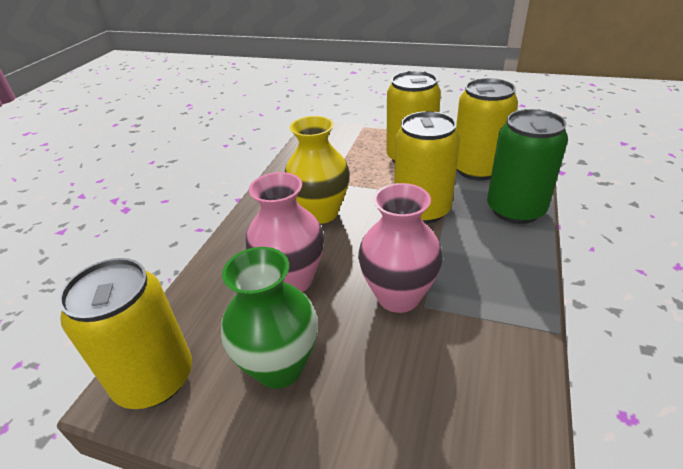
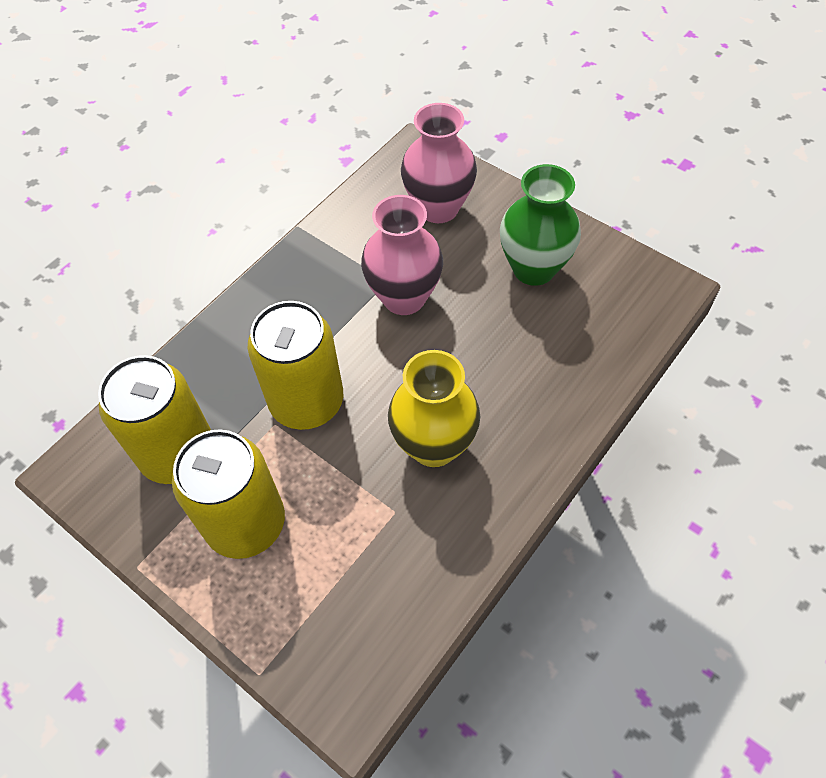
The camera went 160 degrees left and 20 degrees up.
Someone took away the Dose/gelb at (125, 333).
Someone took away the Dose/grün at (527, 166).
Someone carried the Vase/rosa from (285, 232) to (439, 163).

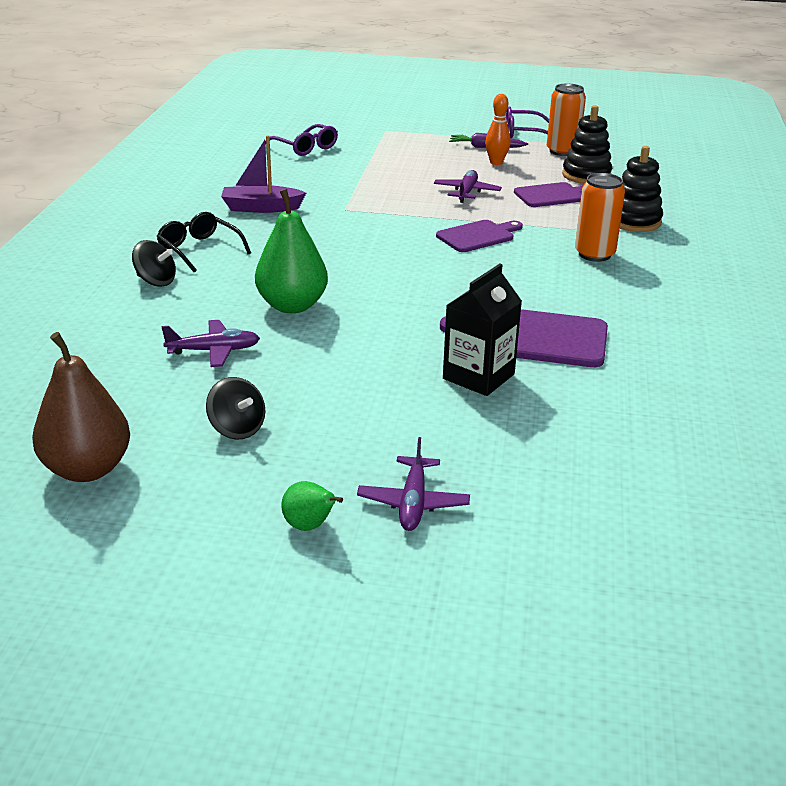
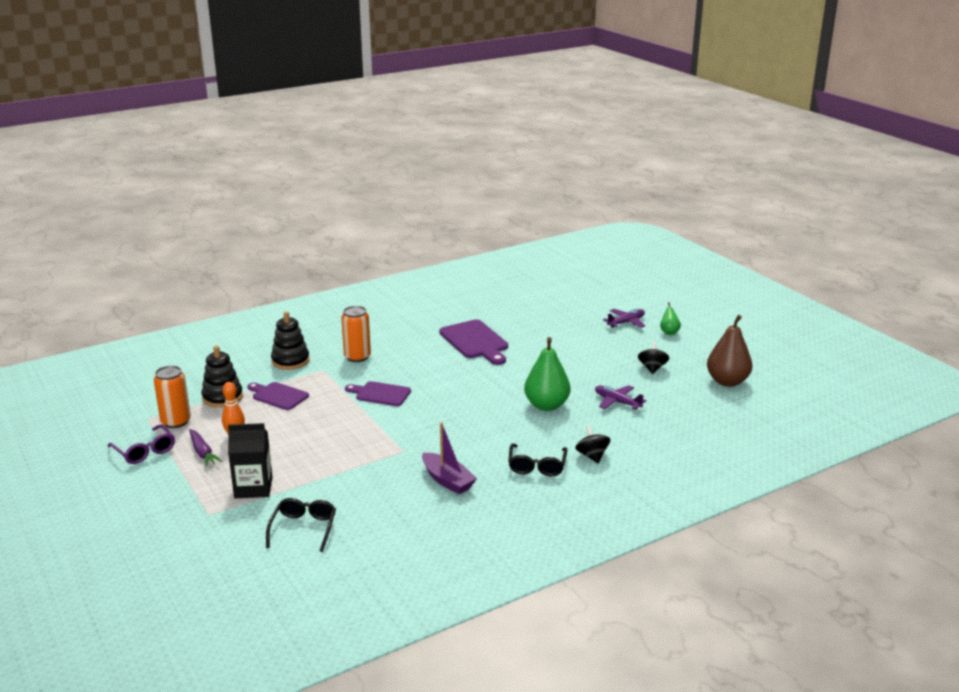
The camera went 130 degrees left and 5 degrees down.
Someone took away the Flugzeug/lila at (468, 186).
Someone carried the Getränkekarton/schwarz from (482, 330) to (250, 460).
Someone repainted the Brille/lila at (301, 140), which became the Brille/schwarz at (301, 525).

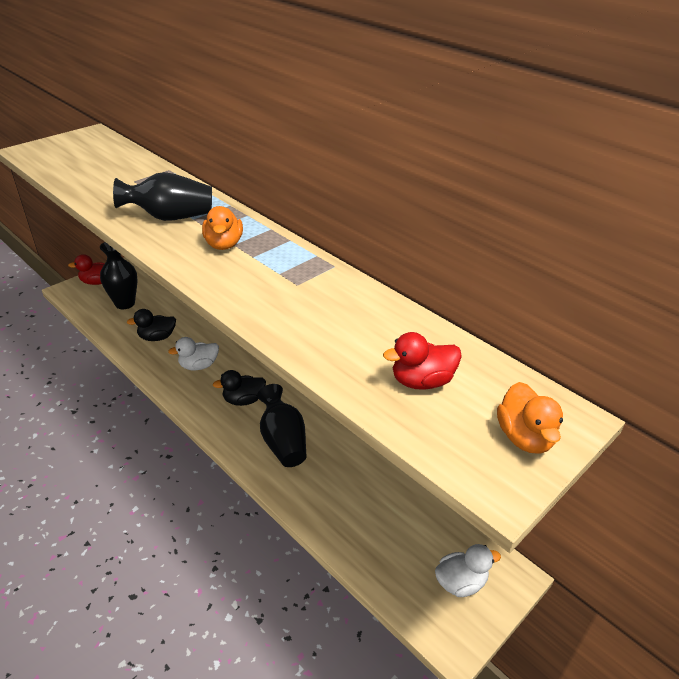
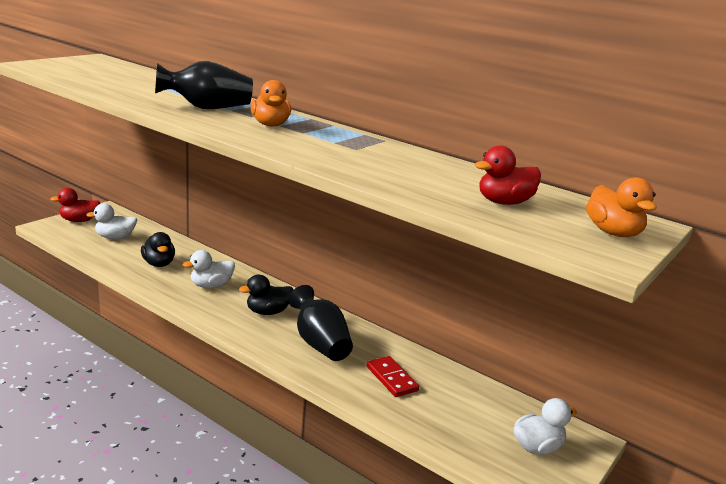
The camera went 10 degrees left and 15 degrees down.
Someone put down the Dominostein/rot at (393, 376).
Someone swapped the Vase/schwarz at (118, 275) for the Ente/weiß at (111, 221).
Someone rotated the Ente/schwarz at (151, 325) by 90 degrees counterclockwise.

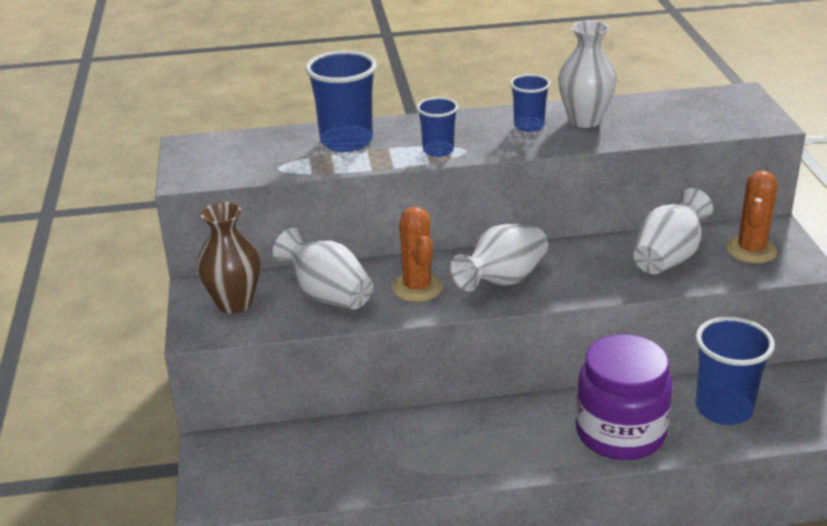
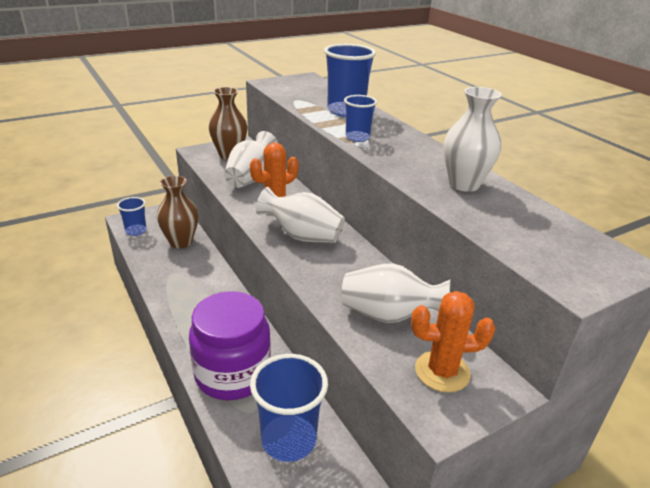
The camera went 65 degrees right and 0 degrees up.
Someone put down the Vase/braun at (177, 212).
Someone carried the Becher/blau from (530, 103) to (132, 216).

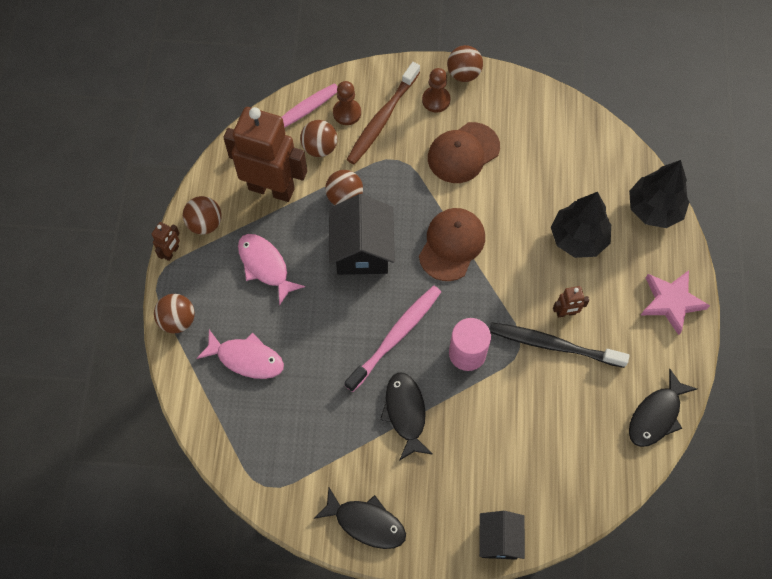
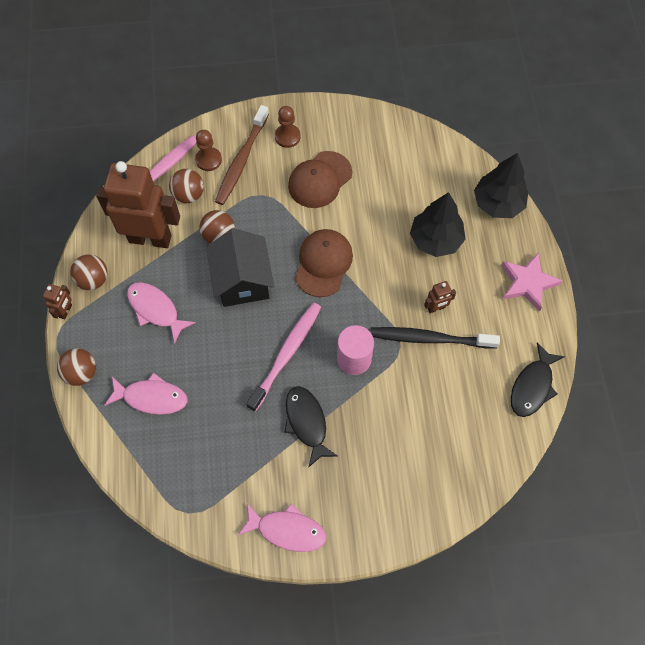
The camera went 10 degrees left and 0 degrees up.
Someone took away the Ball/braun at (465, 63).
Someone took away the Haus/schwarz at (502, 535).
Someone repainted the Fisch/schwarz at (360, 518), which became the Fisch/rosa at (282, 527).

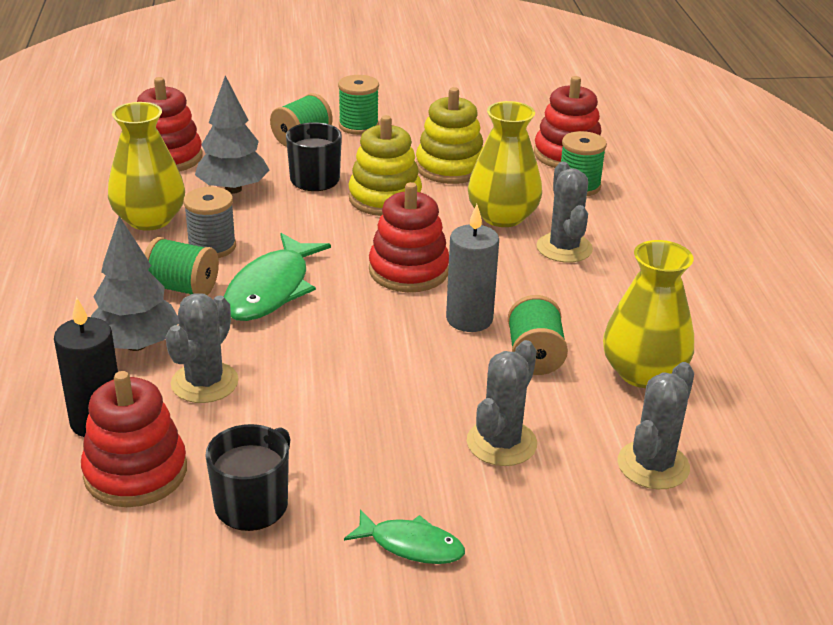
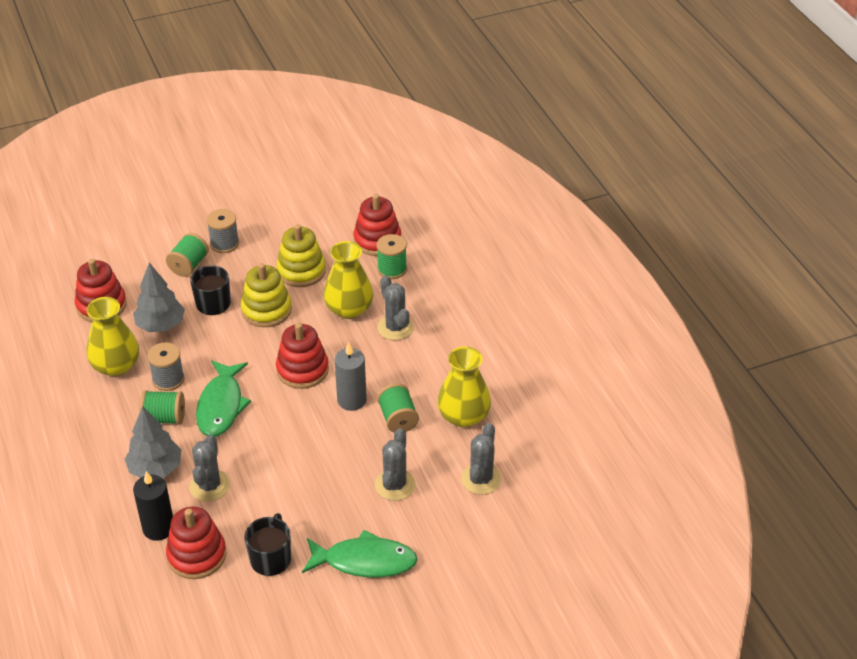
The camera went 15 degrees left and 10 degrees up.
Someone repainted the Garnrolle/grün at (358, 105), which became the Garnrolle/grau at (223, 231).
Someone scaled the Fisch/grün at (404, 536) by 1.74.

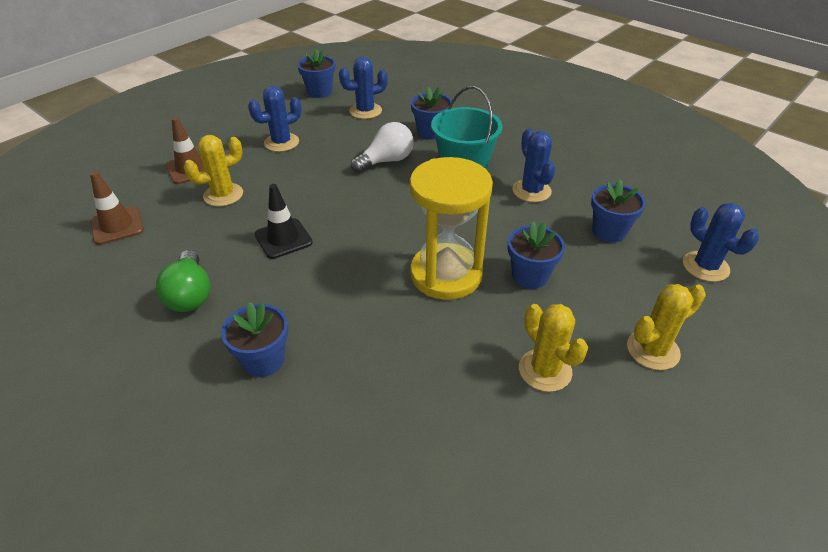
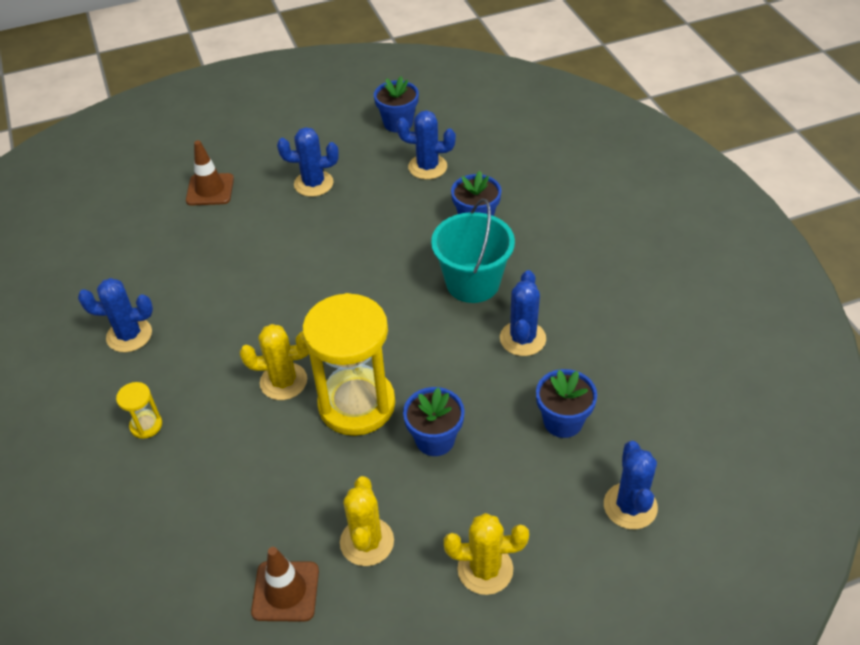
The camera went 30 degrees right and 5 degrees up.
Someone took away the Leitkegel/schwarz at (283, 221).
Someone took away the Glühbirne/weiß at (382, 147).
Someone carried the Leitkegel/braun from (117, 208) to (285, 584).
Someone carried the Kaktus/gelb from (213, 171) to (274, 362).
Someone swapped the Glühbirne/grün at (183, 281) for the Kaktus/blau at (115, 315).
Someone swapped the Blumentopf/blau at (254, 339) for the Sanduhr/gelb at (139, 410).

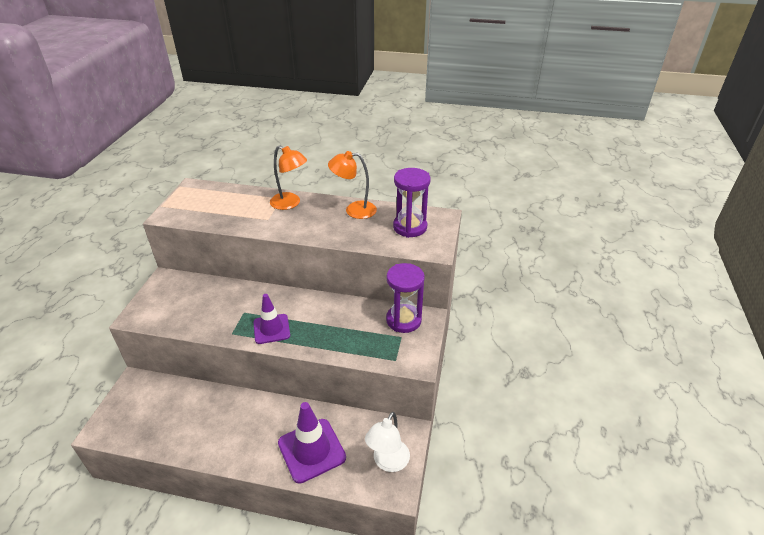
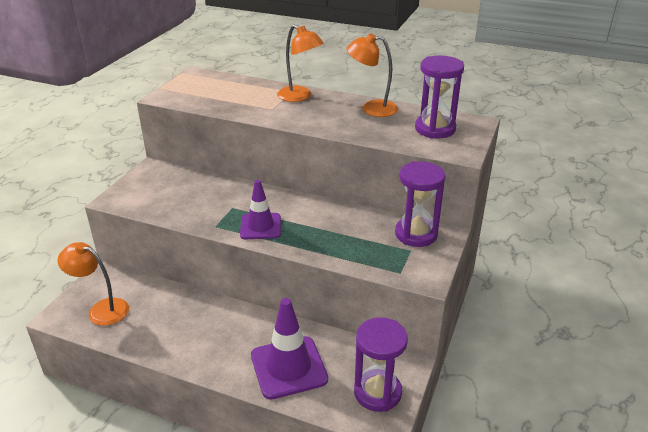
The camera went 10 degrees right and 5 degrees down.
Someone put down the Lampe/orange at (93, 284).
Someone swapped the Lampe/weiß at (387, 442) for the Sanduhr/lila at (381, 364).

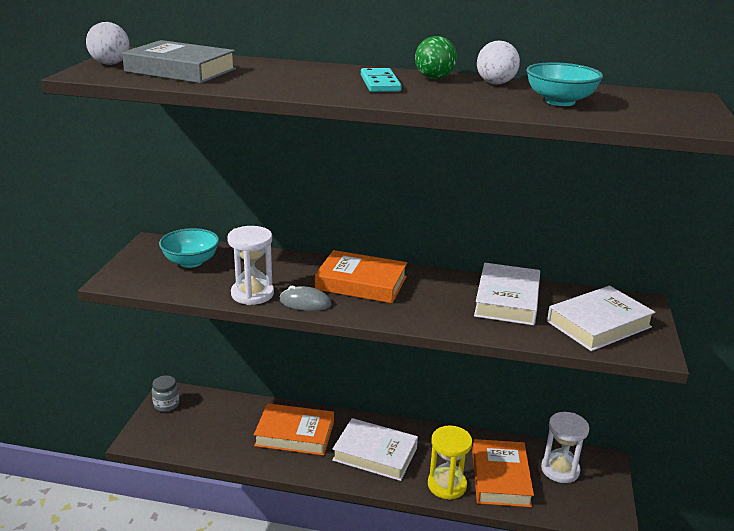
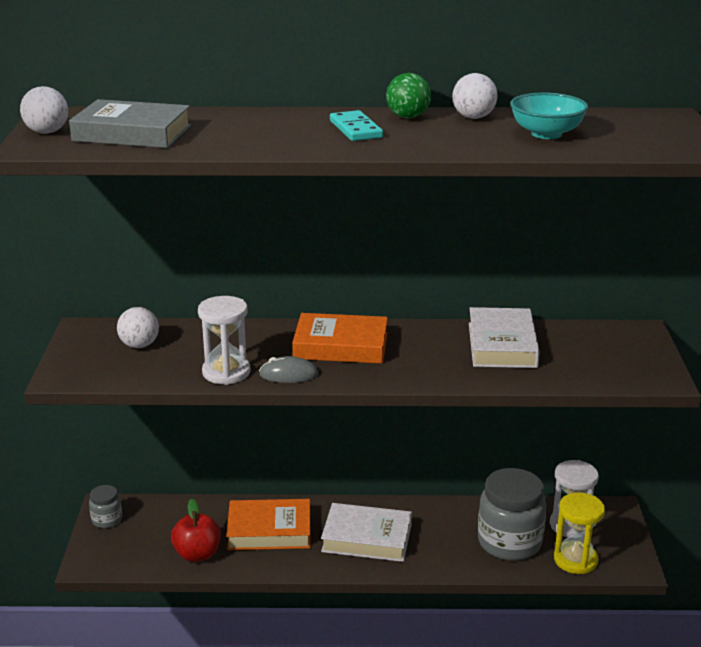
The camera went 10 degrees left and 0 degrees up.
Someone took away the Buch/weiß at (601, 318).
Someone put down the Apfel/rot at (196, 530).
Someone carried the Sanduhr/gelb from (450, 462) to (579, 533).
Someone swapped the Schüssel/türkis at (189, 248) for the Ball/weiß at (138, 327).
Someone swapped the Buch/orange at (503, 473) for the Einmachglas/grau at (512, 514).

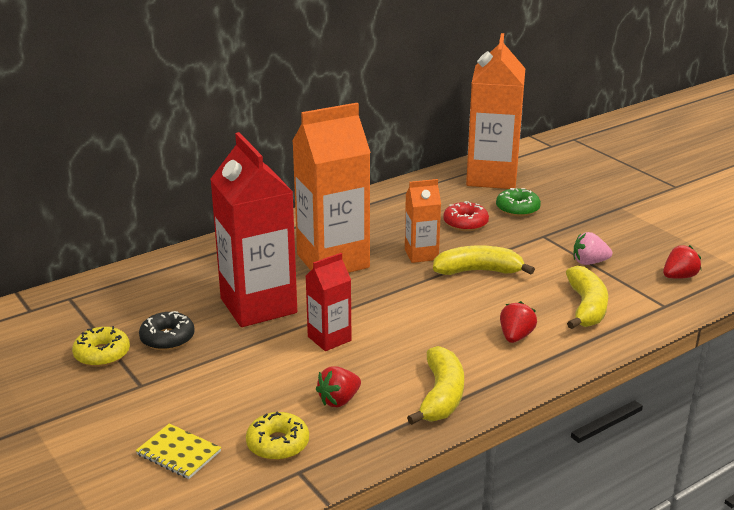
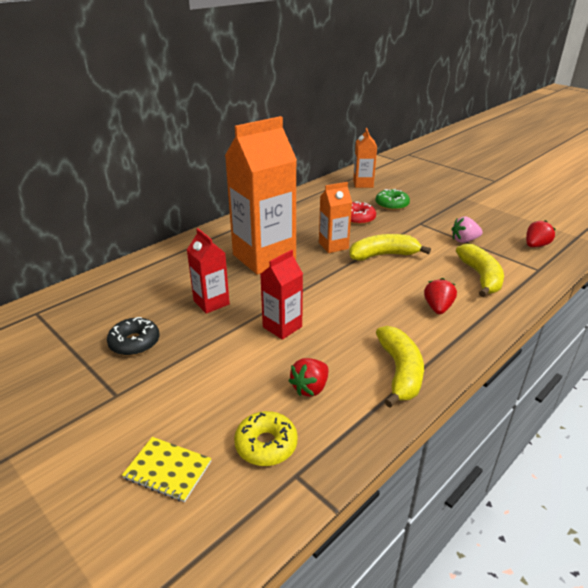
The camera went 10 degrees left and 5 degrees up.
Someone took away the Donut/gelb at (101, 346).
Someone scaled the Getränkekarton/rot at (253, 229) by 0.51.
Someone scaled the Getränkekarton/orange at (495, 111) by 0.51.

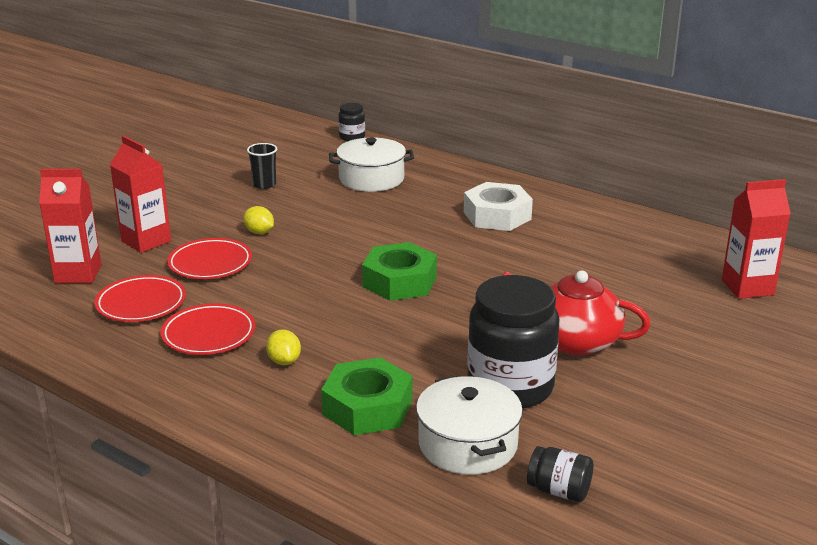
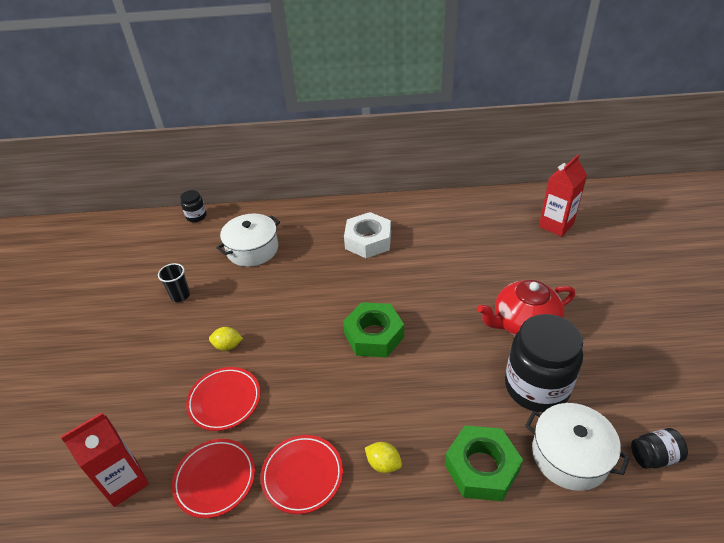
The camera went 35 degrees left and 15 degrees up.
Someone took away the Getränkekarton/rot at (140, 194).

